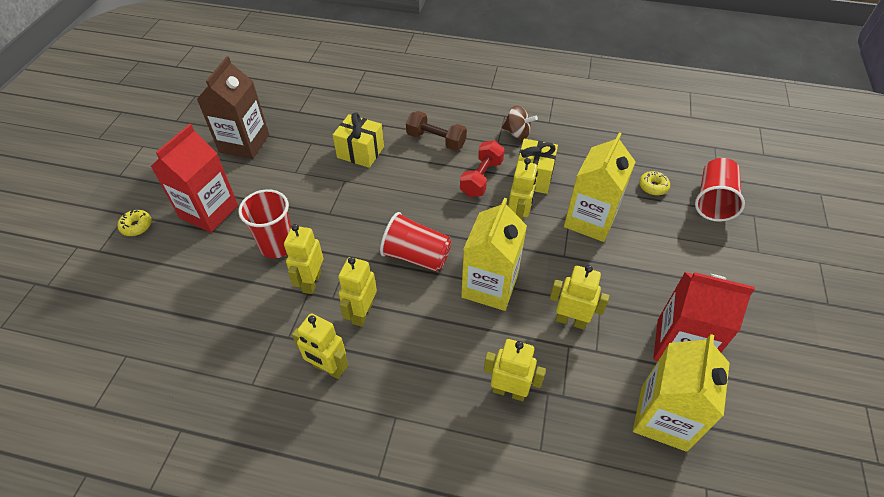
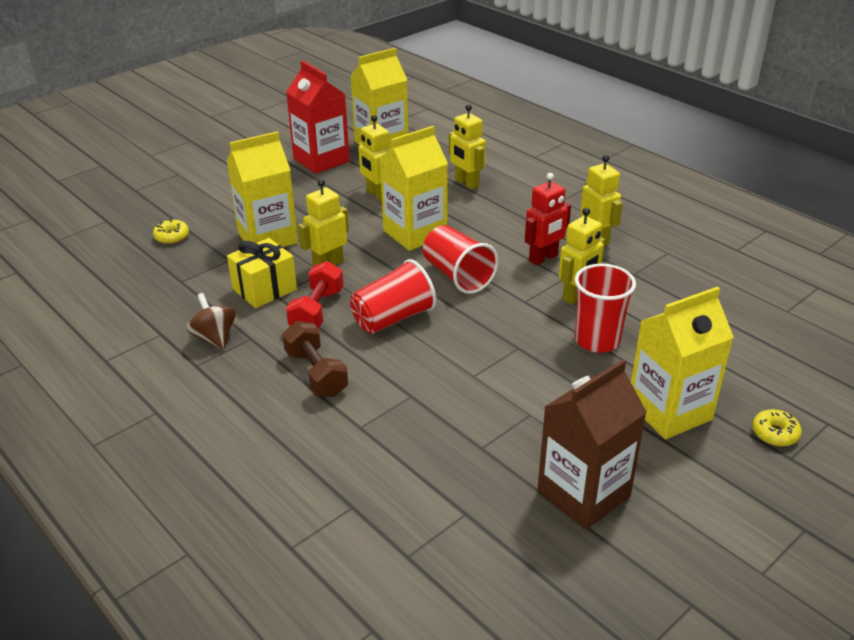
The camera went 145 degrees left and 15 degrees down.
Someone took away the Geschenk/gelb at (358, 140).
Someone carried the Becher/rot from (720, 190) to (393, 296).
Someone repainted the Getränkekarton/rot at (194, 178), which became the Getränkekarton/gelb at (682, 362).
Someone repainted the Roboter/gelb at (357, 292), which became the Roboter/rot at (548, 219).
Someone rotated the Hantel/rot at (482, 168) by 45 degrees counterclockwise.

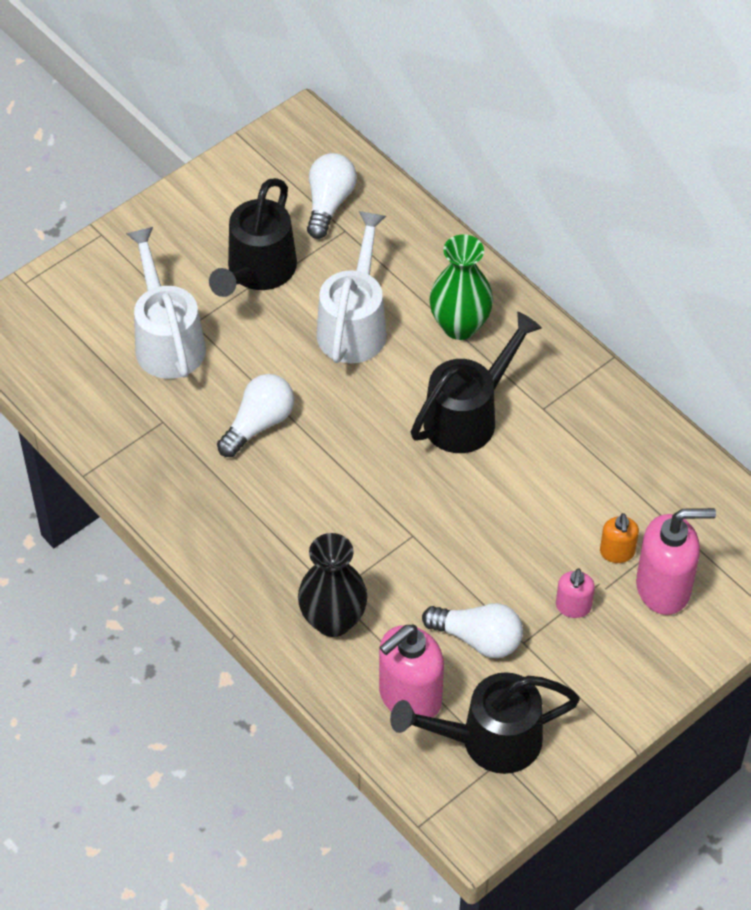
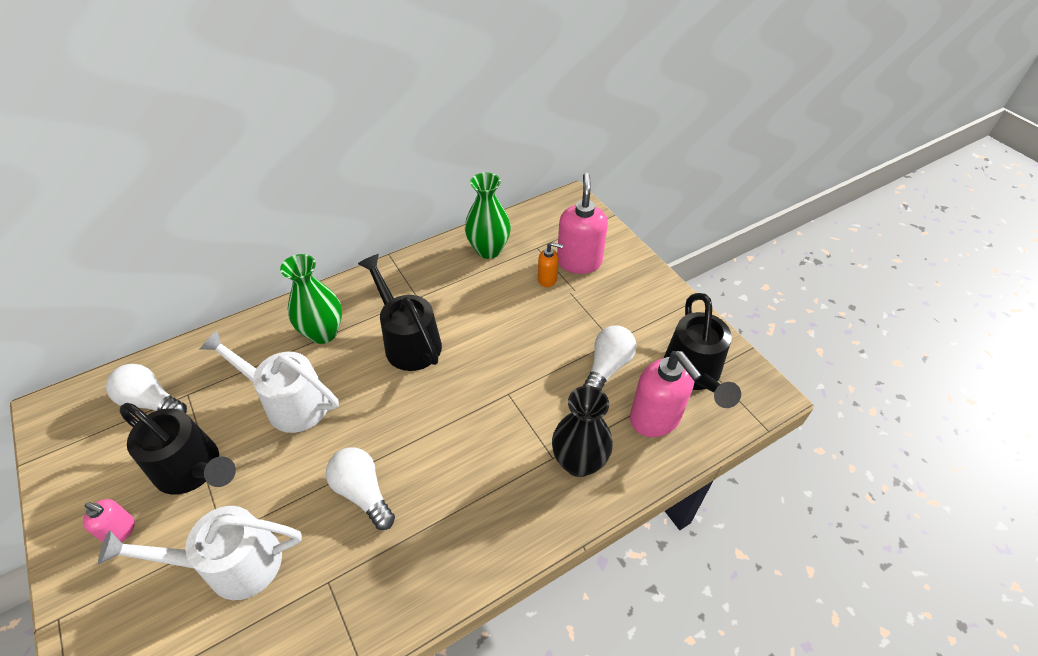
The camera went 80 degrees left and 5 degrees down.
Someone put down the Vase/grün at (488, 215).
Someone carried the Seifenspender/rosa from (575, 593) to (109, 521).

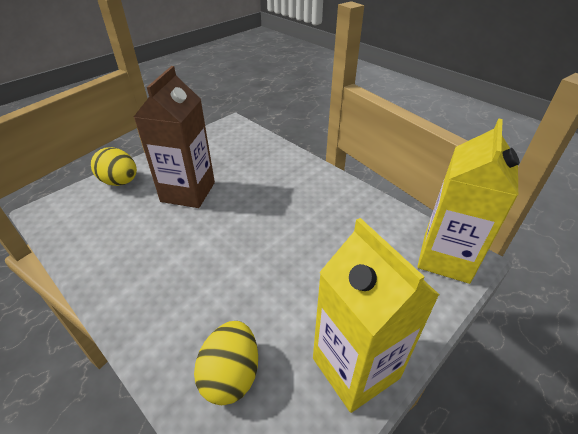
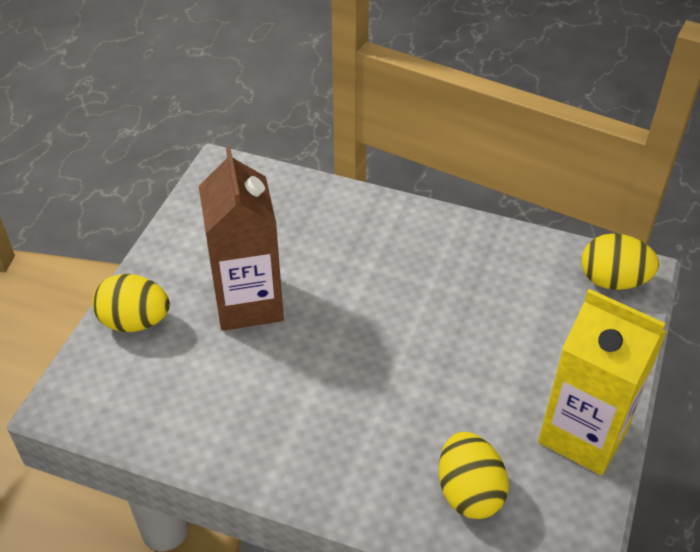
The camera went 25 degrees left and 5 degrees up.
Someone swapped the Getränkekarton/gelb at (468, 201) for the Ei/gelb at (620, 261).

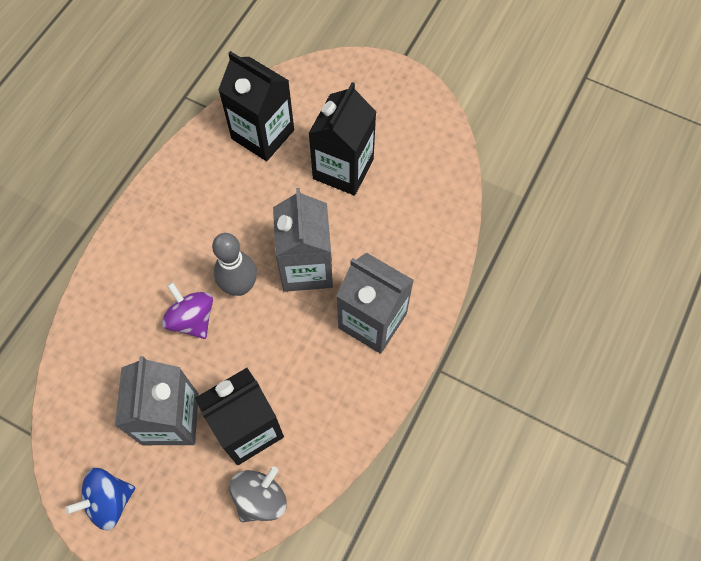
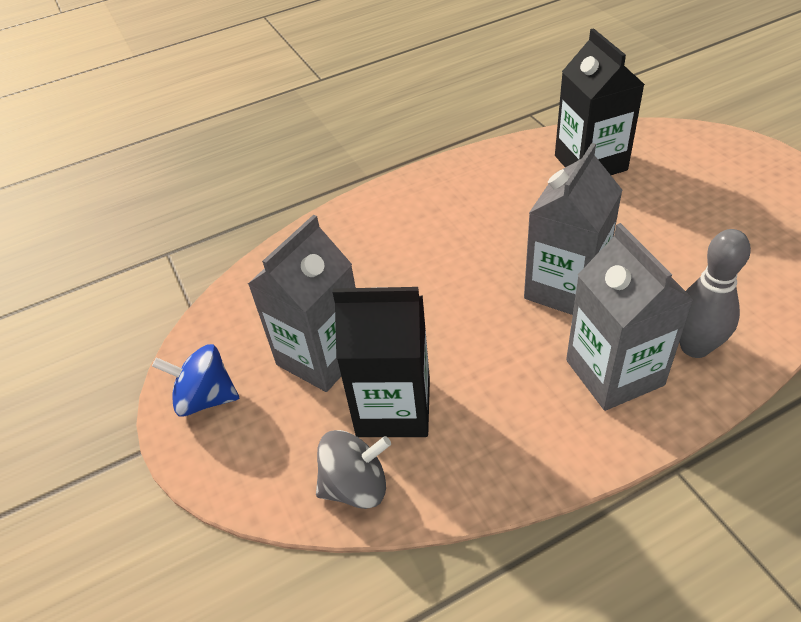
The camera went 40 degrees right and 20 degrees down.
Someone took away the Kreisel/lila at (187, 310).
Someone took away the Getränkekarton/schwarz at (342, 138).
Someone carried the Bowlingkegel/grau from (234, 264) to (715, 293).

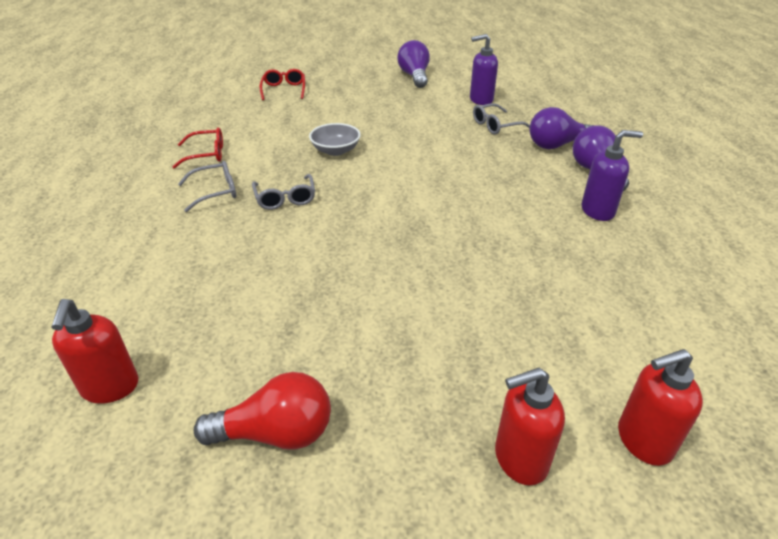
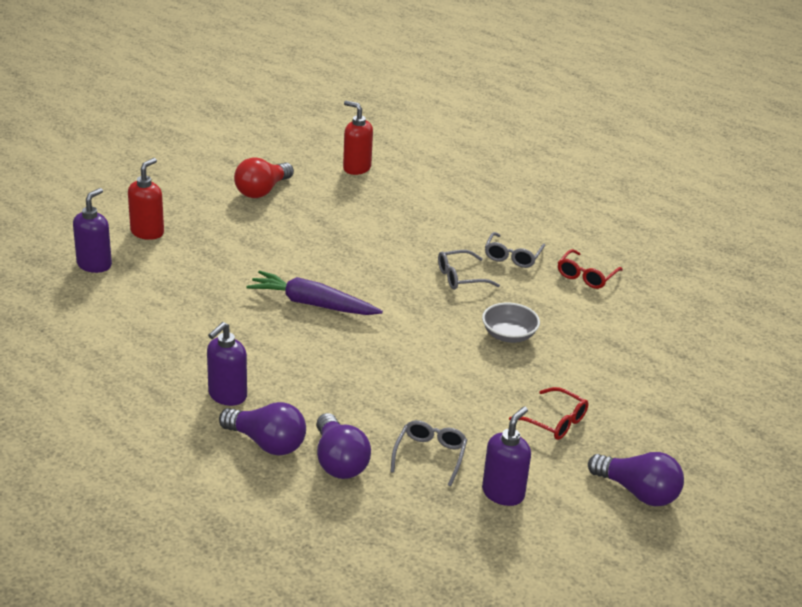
The camera went 130 degrees right and 5 degrees down.
Someone put down the Karotte/lila at (314, 292).
Someone carried the Brille/rot from (282, 84) to (549, 413).
Someone repainted the Seifenspender/rot at (660, 407), which became the Seifenspender/lila at (92, 230).
Someone rotated the Brille/grau at (283, 192) by 45 degrees counterclockwise.
Someone rotated the Glühbirne/lila at (561, 128) by 135 degrees clockwise.

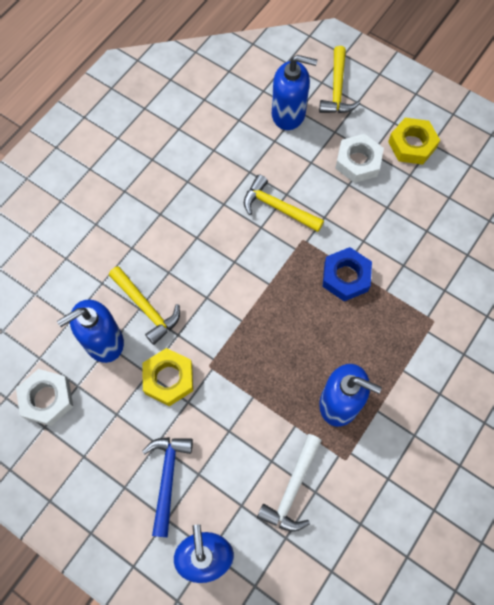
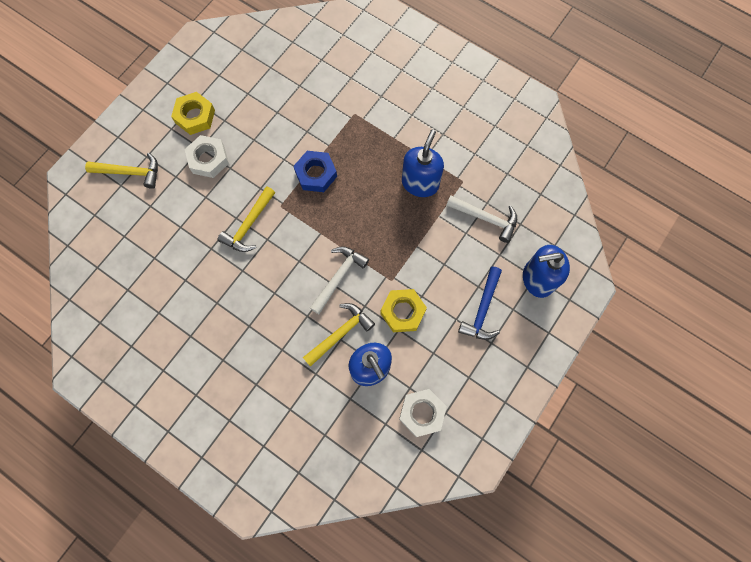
The camera went 90 degrees left and 5 degrees up.
Someone took away the Seifenspender/blau at (295, 92).
Someone put down the Hammer/weiß at (339, 280).
Someone rotated the Hammer/blau at (167, 487) by 75 degrees counterclockwise.

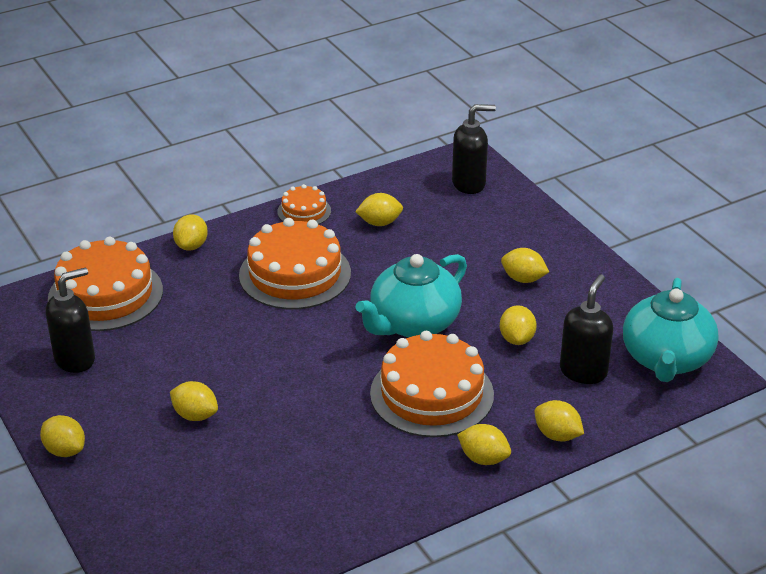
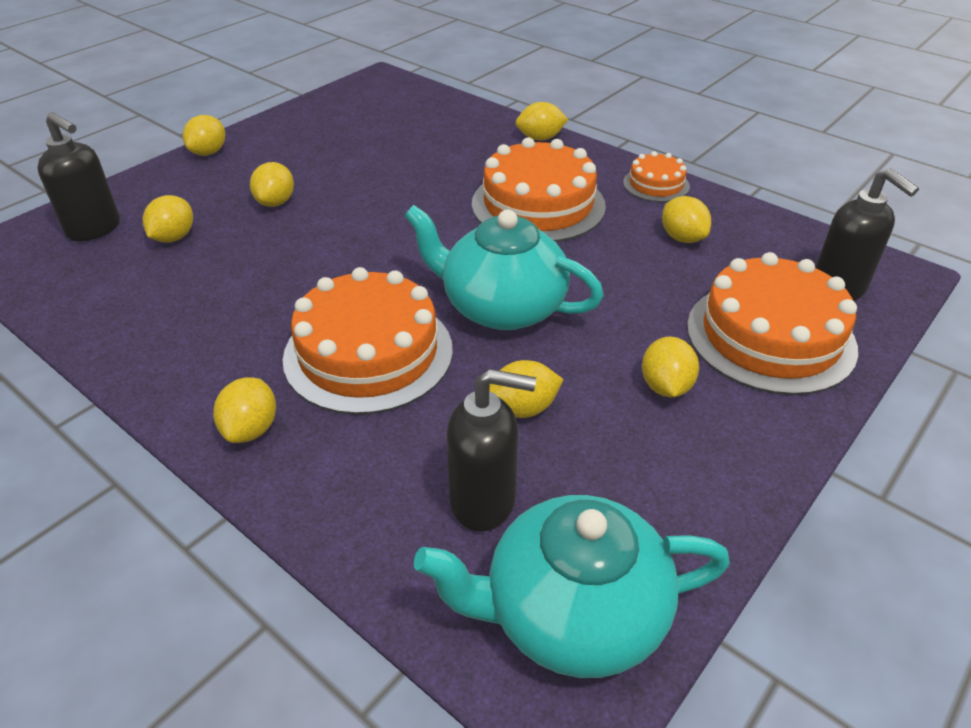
The camera went 70 degrees right and 5 degrees up.
Someone carried the Seifenspender/schwarz from (70, 320) to (78, 176).
Someone carried the Kuchen/orange from (105, 284) to (772, 323).
Someone carried the Zitrone/gelb from (559, 420) to (168, 219).

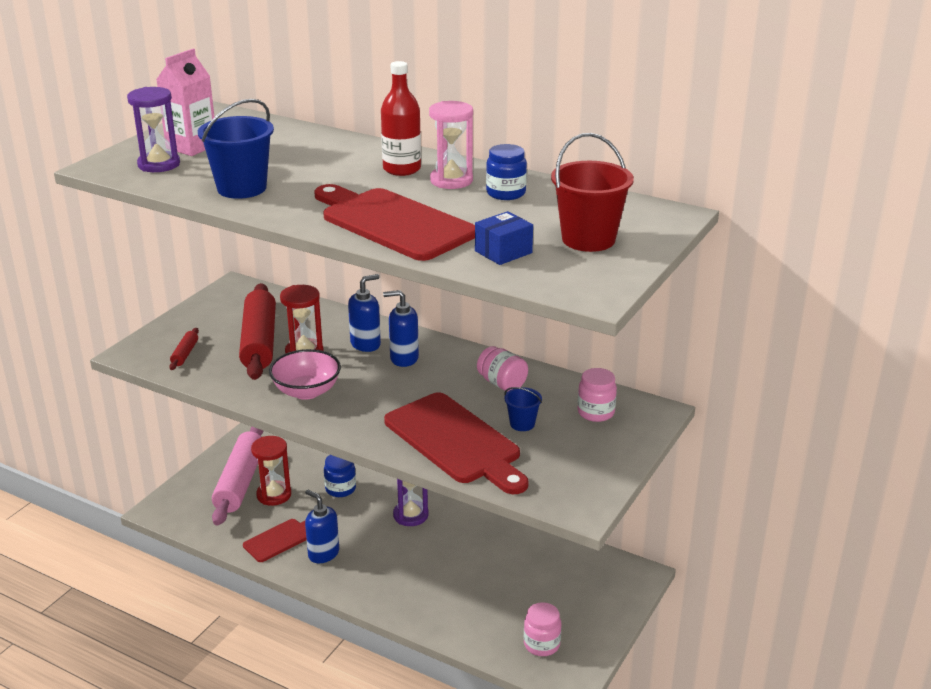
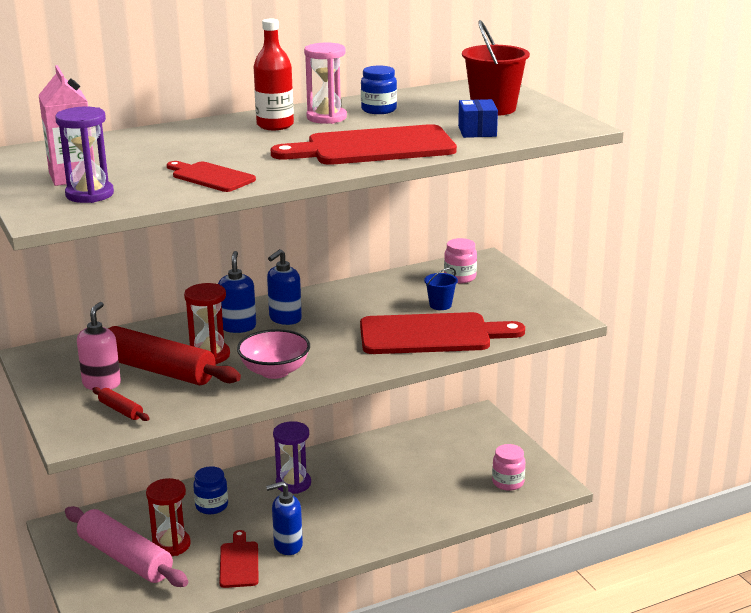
The camera went 55 degrees left and 5 degrees down.
Someone took away the Einmachglas/rosa at (502, 369).
Someone put down the Seifenspender/rosa at (99, 346).
Someone swapped the Eimer/blau at (236, 149) for the Schneidebrett/rot at (211, 176).

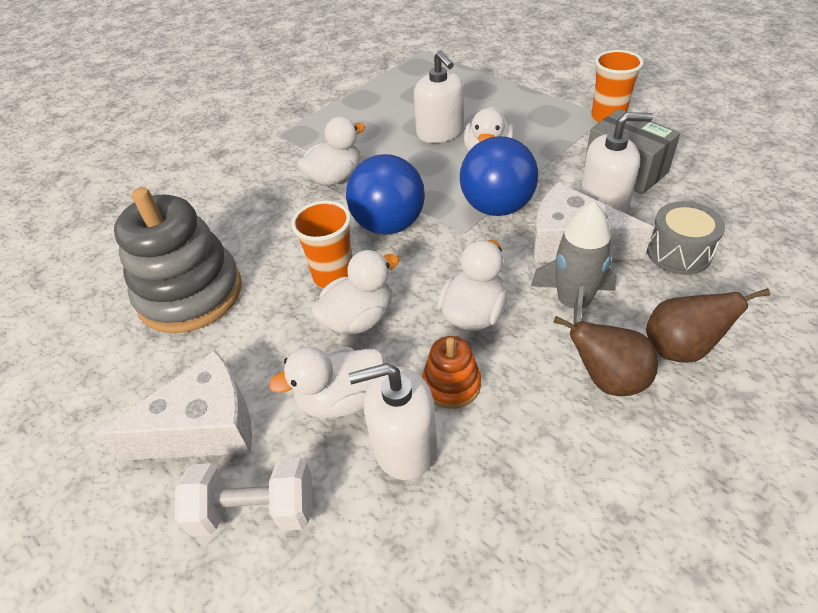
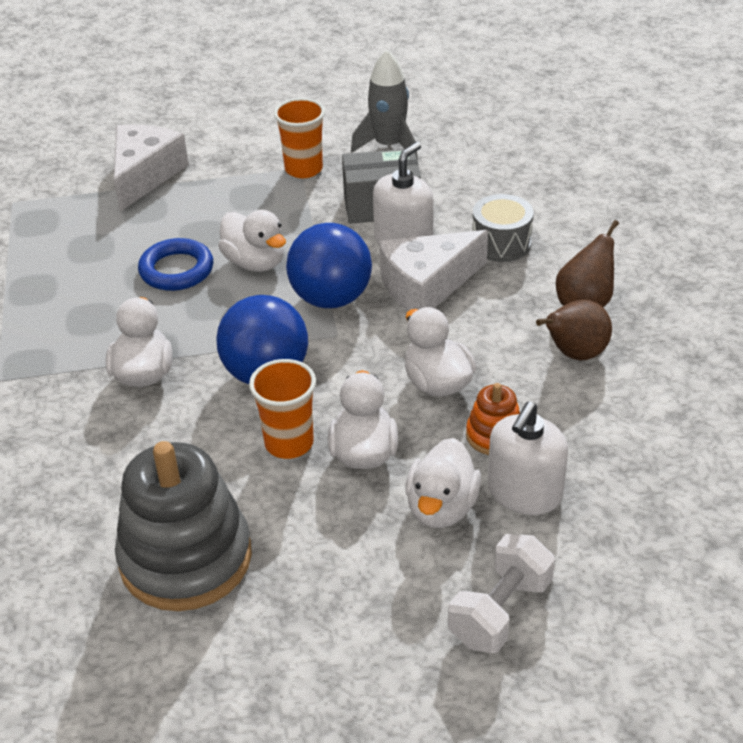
The camera went 55 degrees left and 5 degrees down.
Someone carried the Käse/weiß from (173, 405) to (151, 168).
Someone carried the Rakete/grau from (574, 263) to (384, 105).
Someone swapped the Seifenspender/weiß at (439, 97) for the Ring/blau at (175, 264).

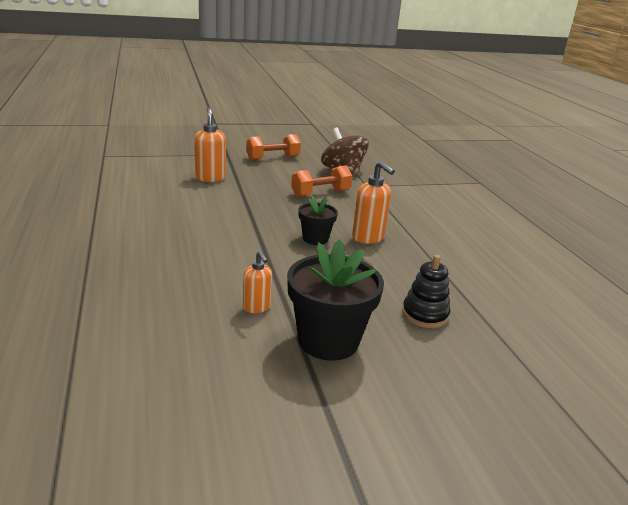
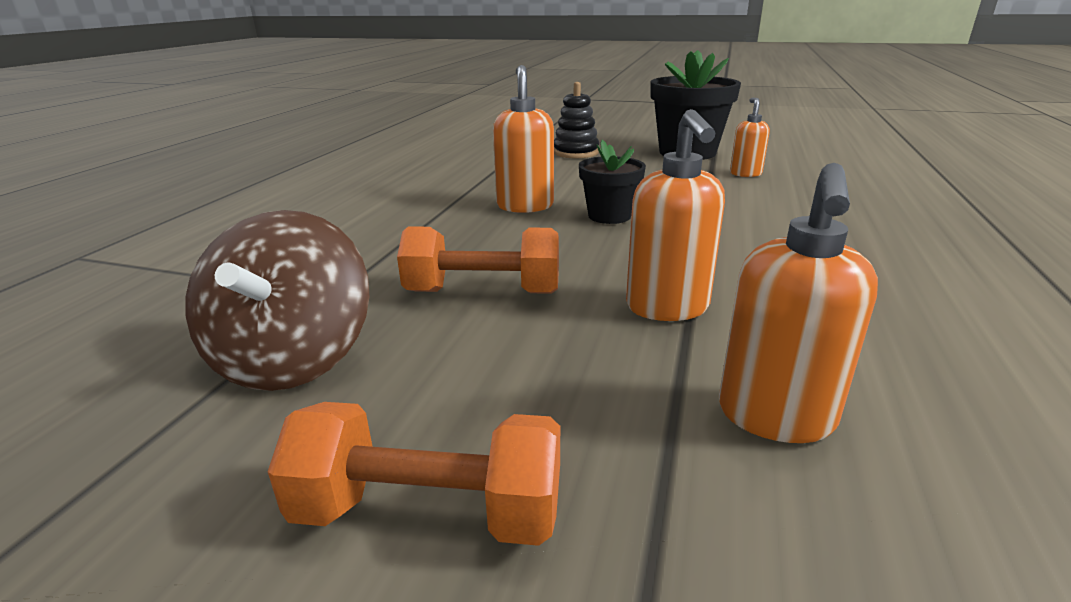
The camera went 145 degrees left and 0 degrees up.
Someone put down the Seifenspender/orange at (675, 215).

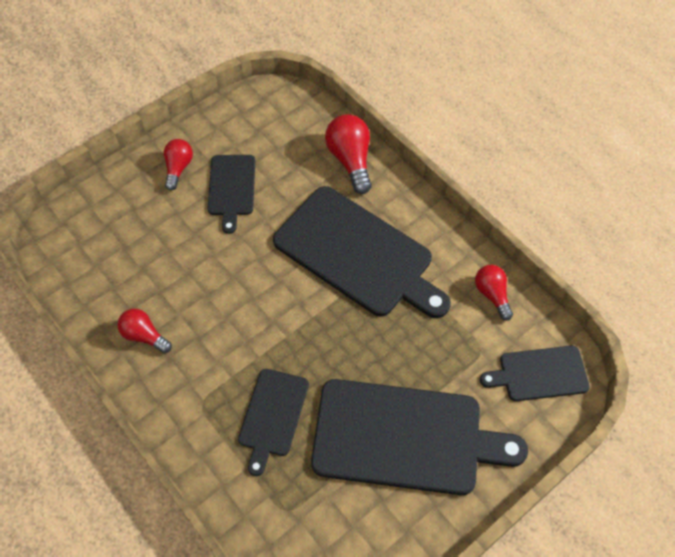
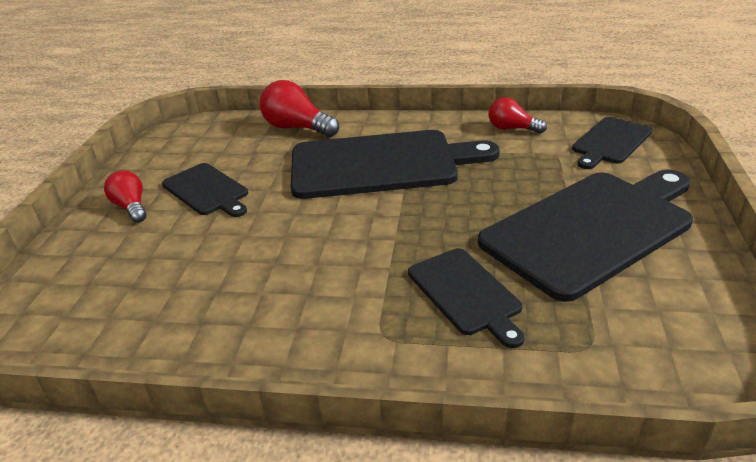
The camera went 40 degrees left and 25 degrees down.
Someone took away the Glühbirne/rot at (144, 331).

